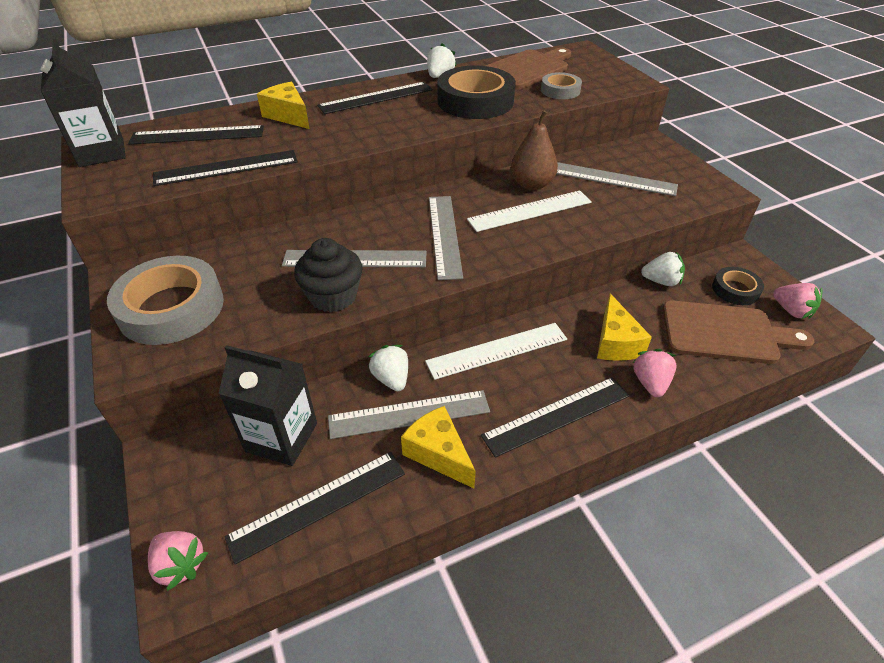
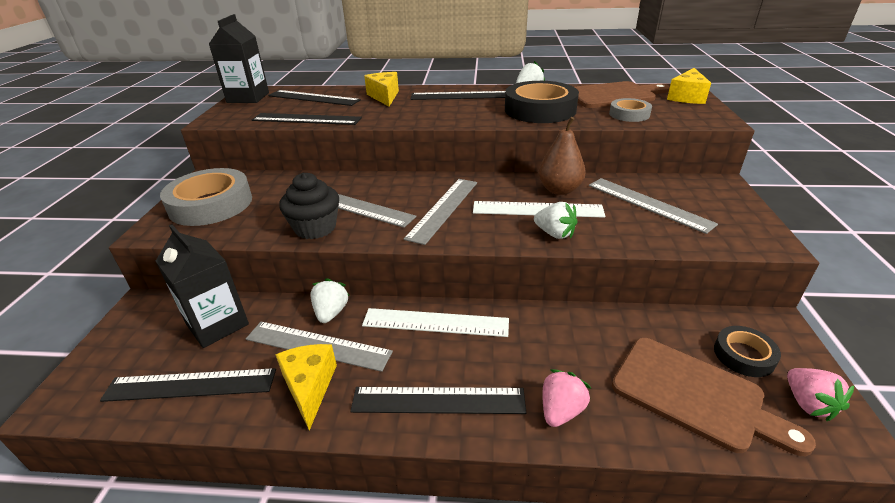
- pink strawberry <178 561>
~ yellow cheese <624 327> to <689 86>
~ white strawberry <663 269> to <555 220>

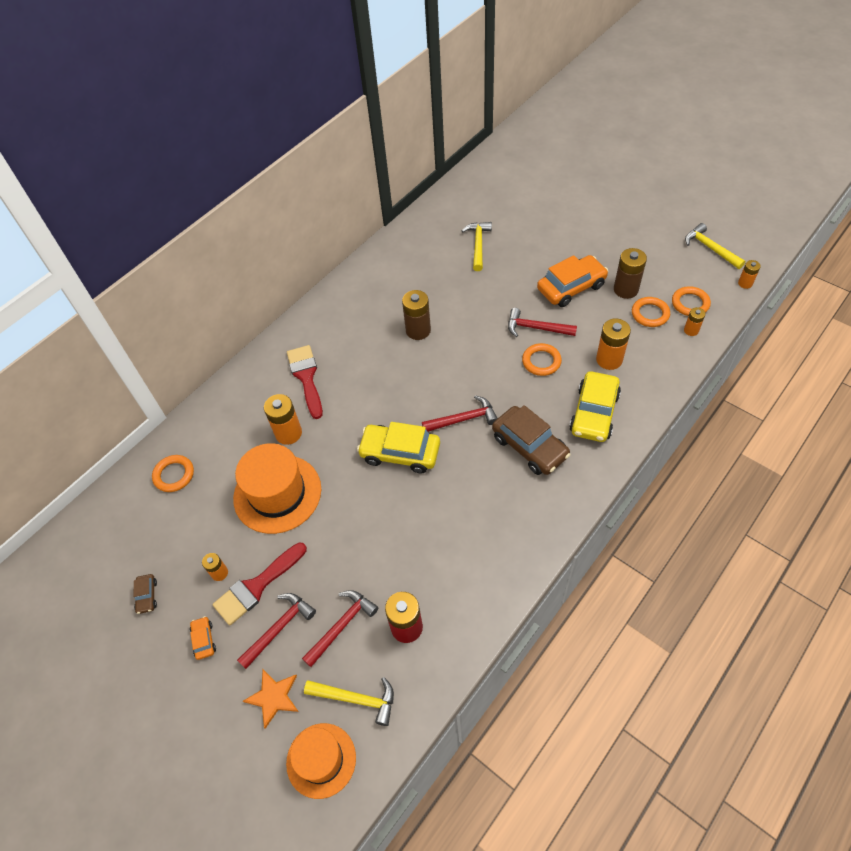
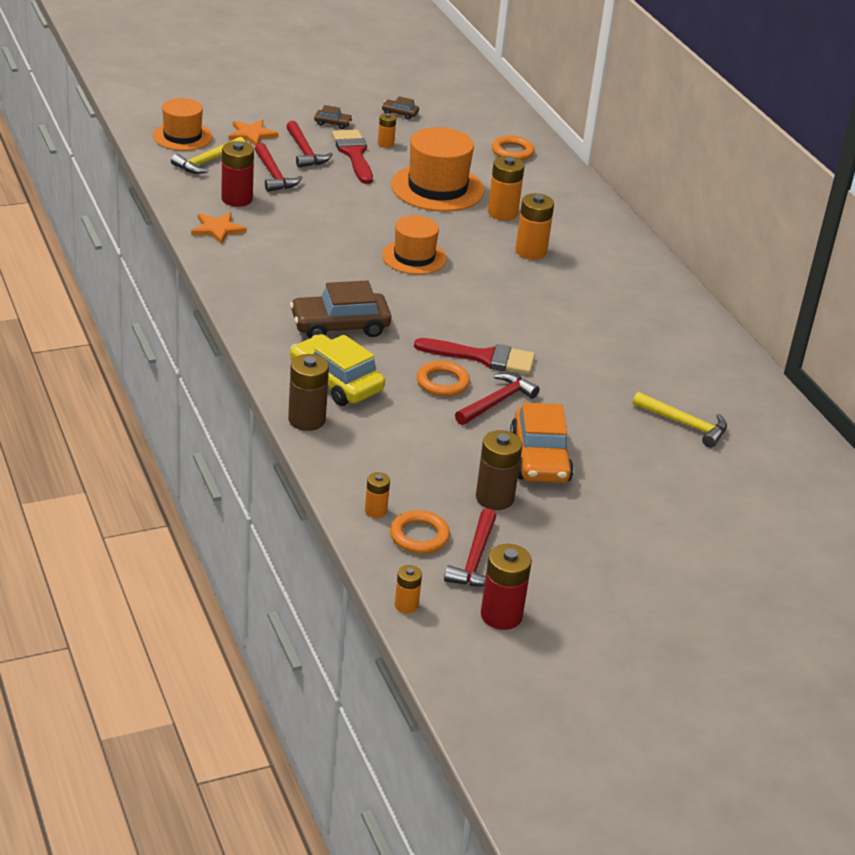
- orange ring <651 312>
+ orange star <219 228>
~ red brush <305 382> to <474 356>
~ brown battery <416 315> to <308 392>
~ red hammer <460 413> to <470 547>
~ orange battery <613 344> to <535 226>
~ yellow car <398 448> to orange hat <414 245>
~ yellow hammer <715 246> to red battery <506 587>
~ orange car <203 638> to brown car <333 117>

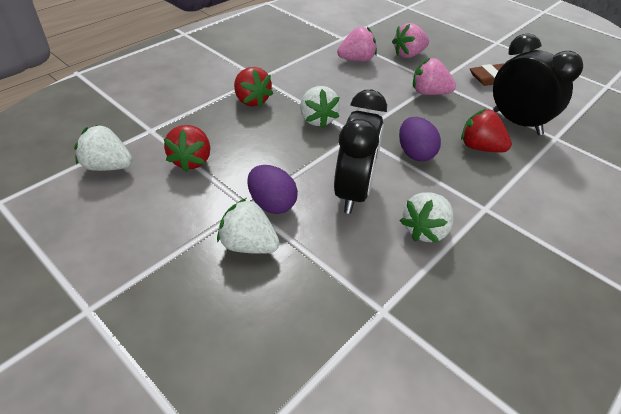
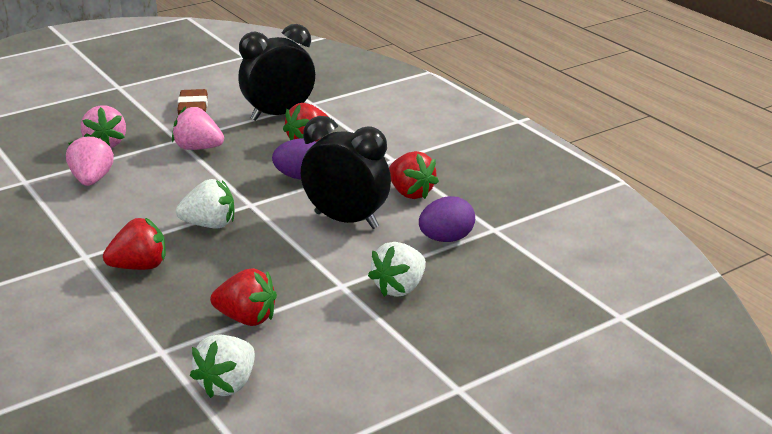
~ purple egg <272 189> to <447 219>
~ white strawberry <427 217> to red strawberry <414 175>
~ pink strawberry <434 76> = <198 128> 75 degrees clockwise

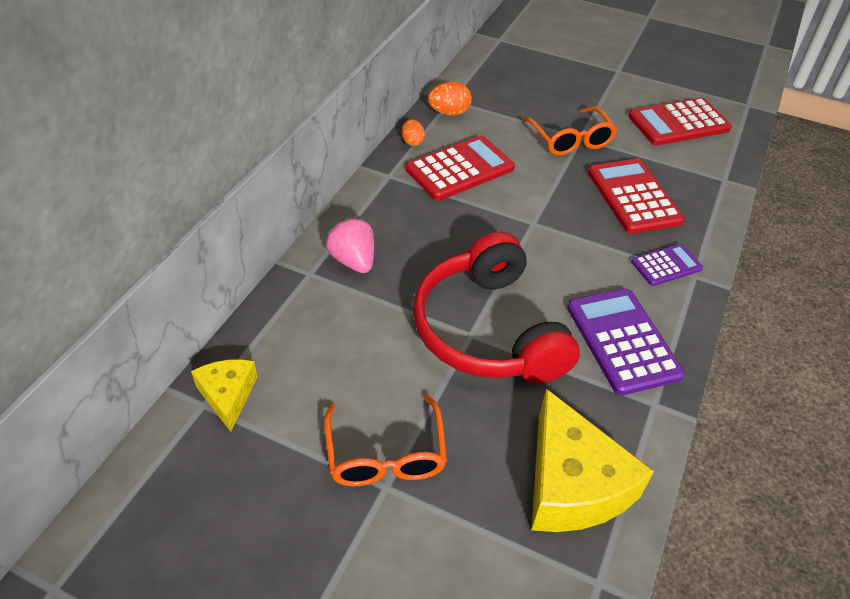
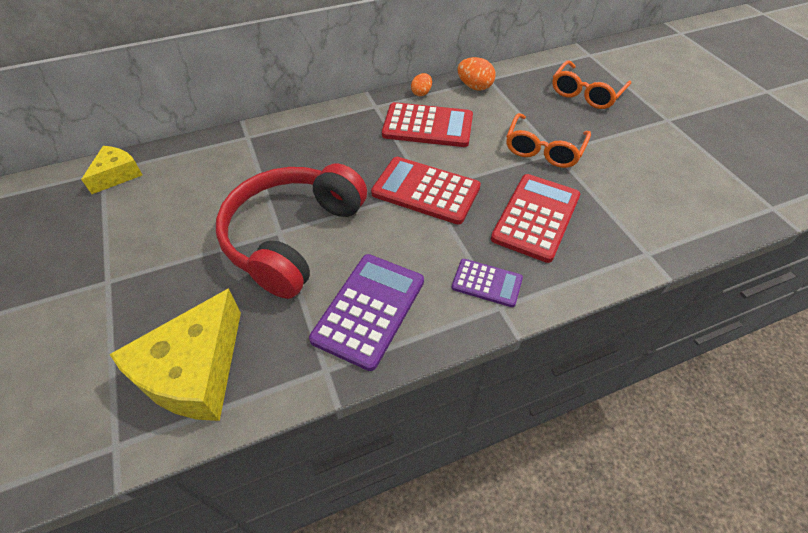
- pink strawberry <350 245>
~ orange glasses <385 440> to <591 84>
~ red calculator <680 122> to <426 191>

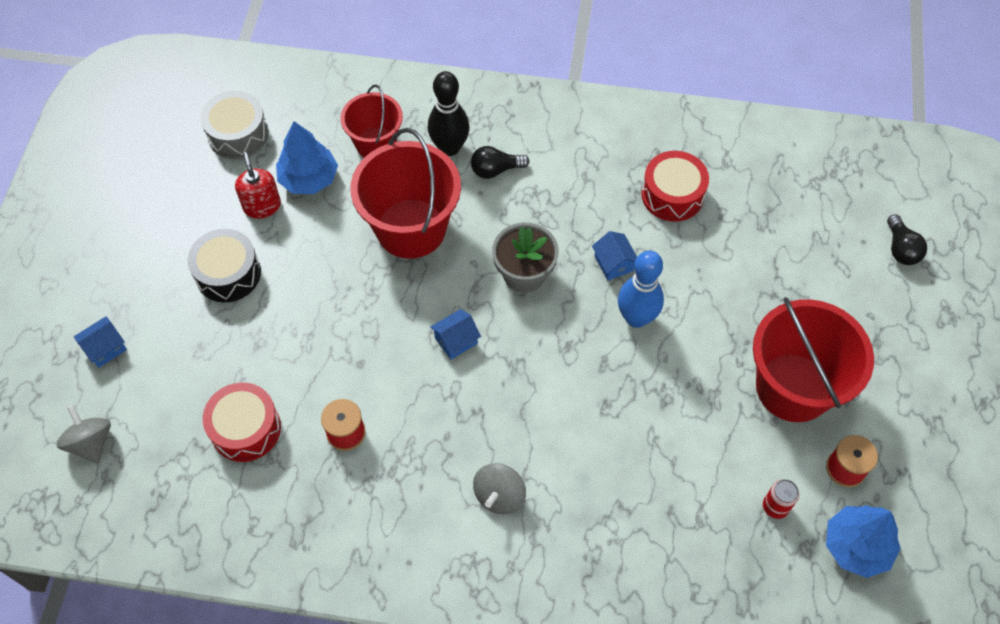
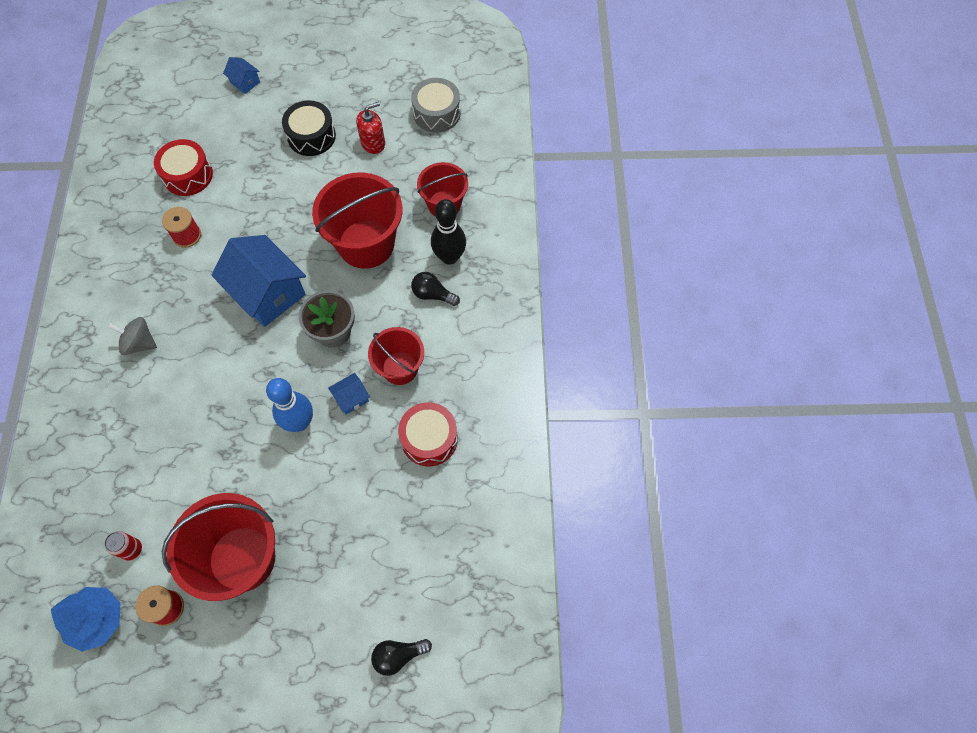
- grey spinning top <84 434>
- blue tree <307 157>
+ red bucket <396 356>
~ black light bulb <500 162> = <435 289> 45 degrees counterclockwise
~ blue house <455 334> = <259 281> x2.24

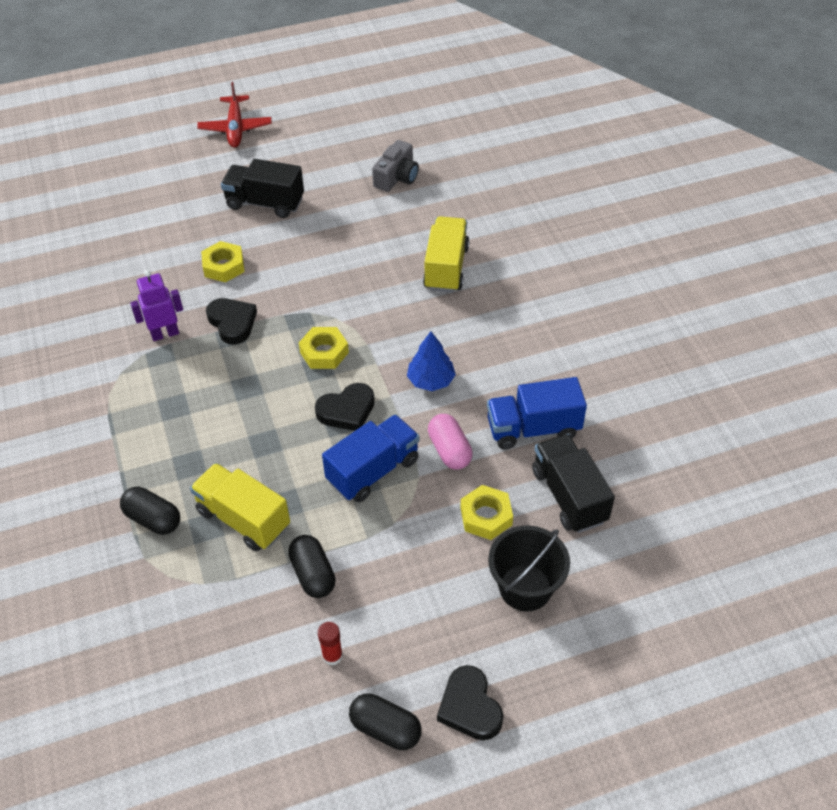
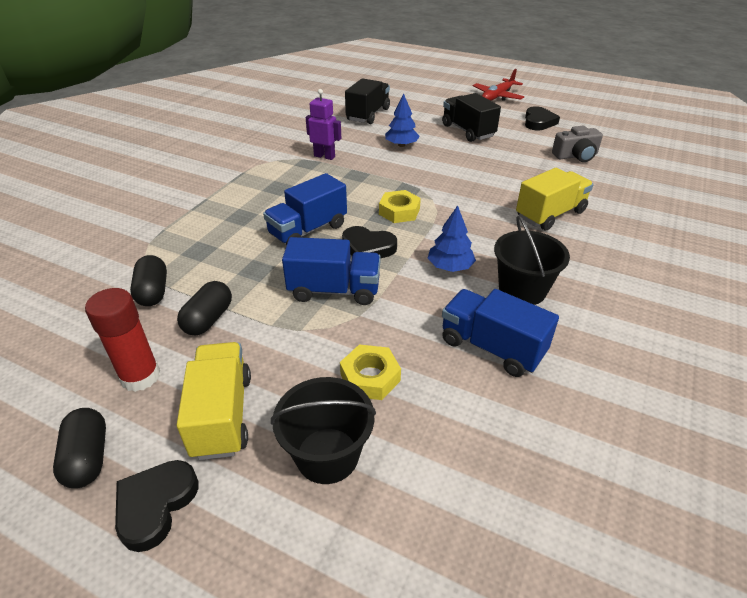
- pink capsule <450 442>
+ blue truck <305 209>
+ black bucket <532 260>
~ black capsule <150 511> to <148 280>
~ yellow truck <240 507> to <213 401>
~ black heart <231 321> to <542 118>
~ black truck <573 483> to <367 101>
~ yellow nut <223 262> to blue tree <402 120>
~ red glue stick <330 643> = <122 340> x1.85

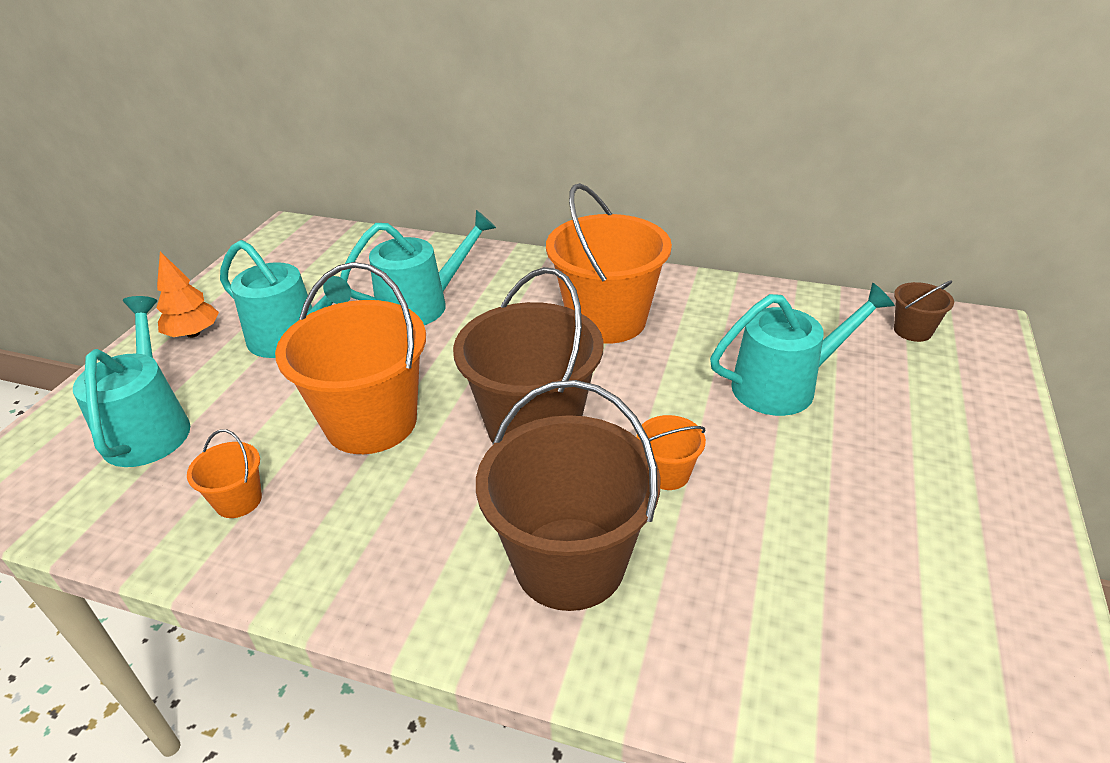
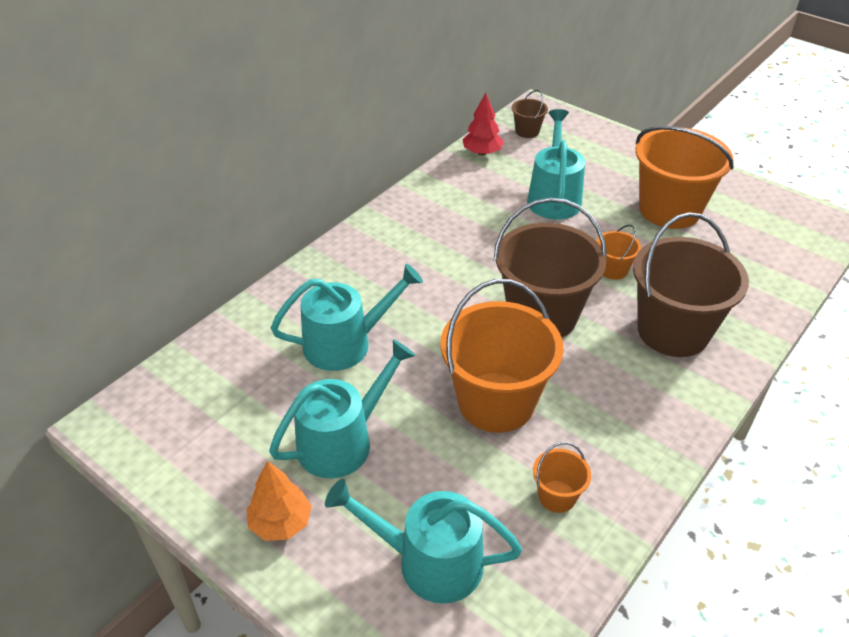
+ red tree <483 124>
~ orange bucket <609 263> to <685 177>
~ turquoise watering can <418 267> = <347 317> 75 degrees clockwise

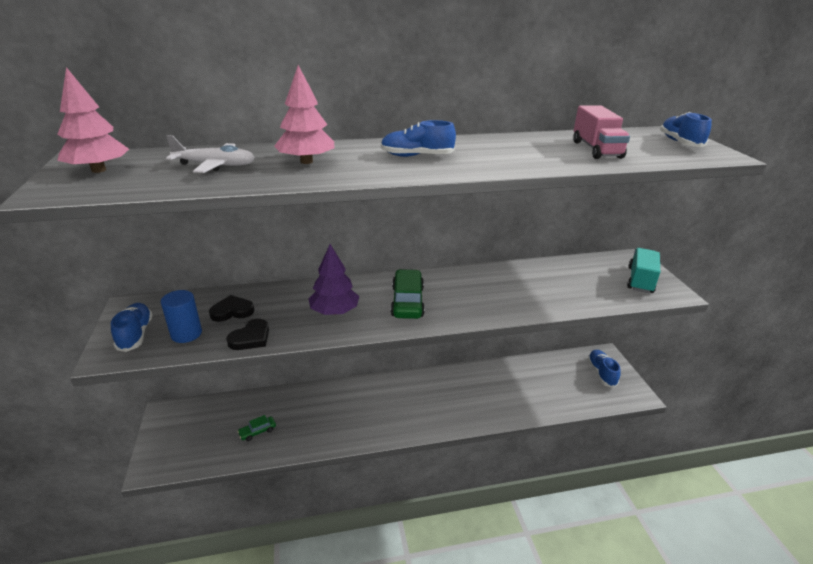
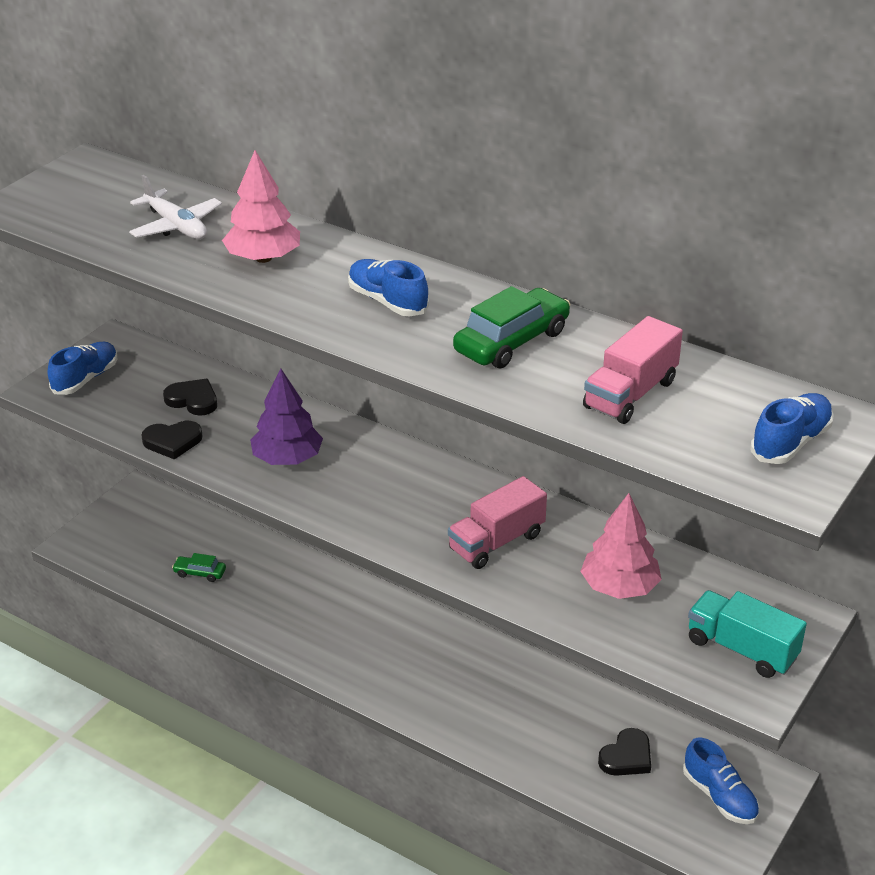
- blue cylinder <181 316>
+ pink truck <497 522>
+ black heart <624 752>
~ pink tree <93 120> to <621 546>
~ green car <408 294> to <511 327>
~ blue shoe <604 369> = <721 781> 105 degrees clockwise
~ turquoise truck <643 270> = <747 634> 120 degrees counterclockwise

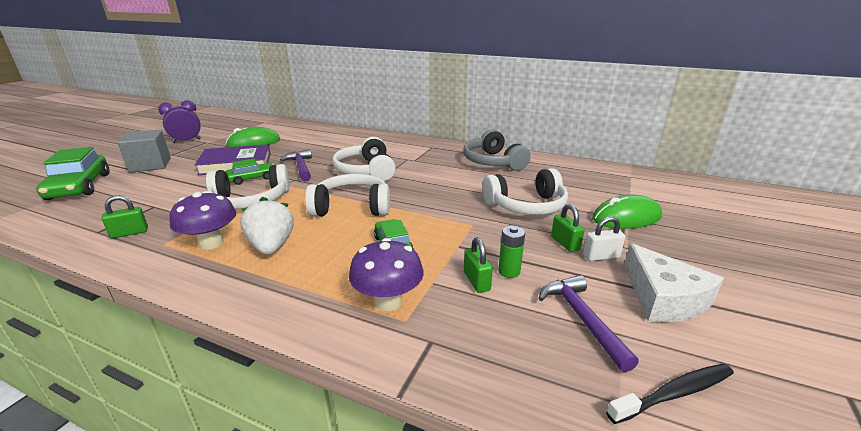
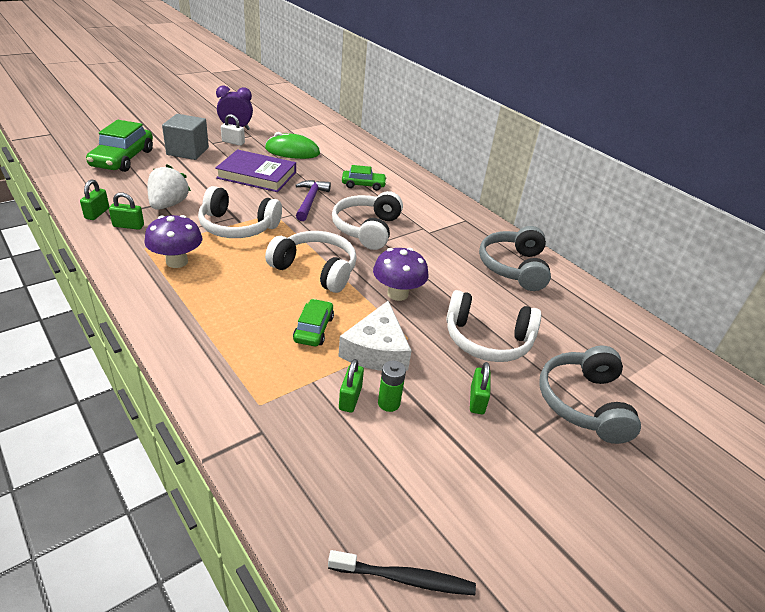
- purple hammer <589 323>
+ green padlock <94 199>
~ green car <250 172> to <364 178>
~ white strawberry <267 226> to <169 187>
~ purple mushroom <386 274> to <401 274>
~ white padlock <604 238> to <233 130>
~ white cheese <674 282> to <375 336>
~ green mouse <627 212> to grey headphones <590 395>

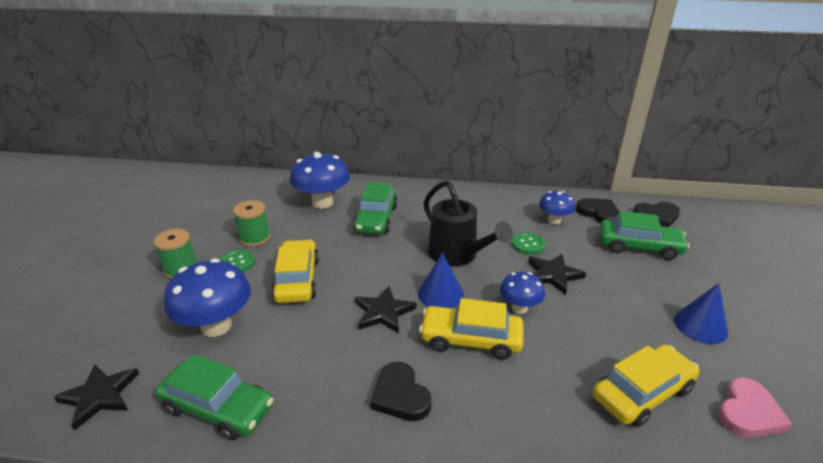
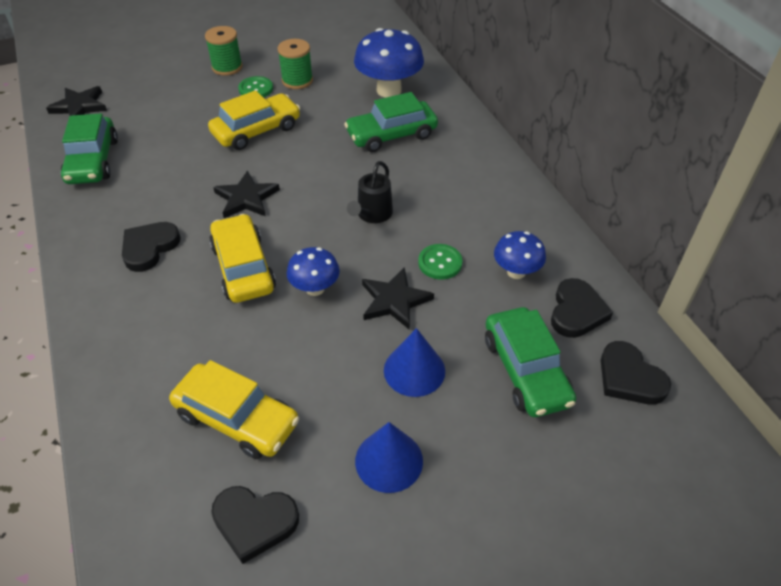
- blue mushroom <207 297>
~ blue cone <441 280> to <414 362>
~ pink heart <755 408> to black heart <255 525>
~ black watering can <468 223> = <370 192> x0.60

